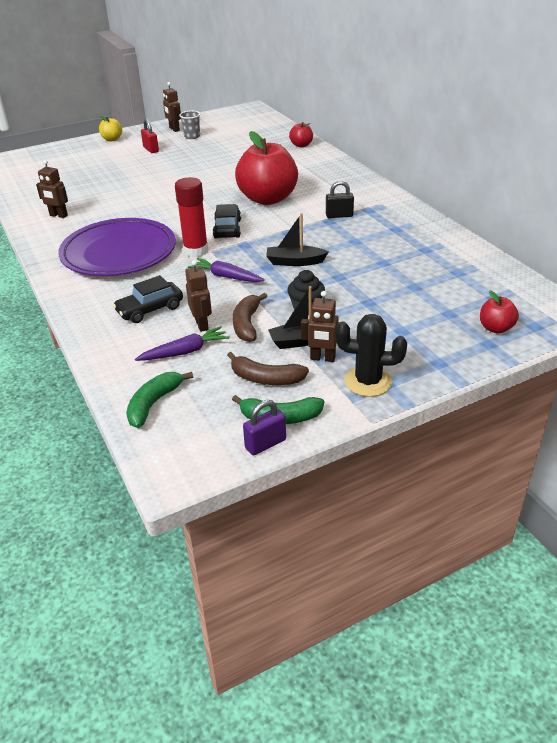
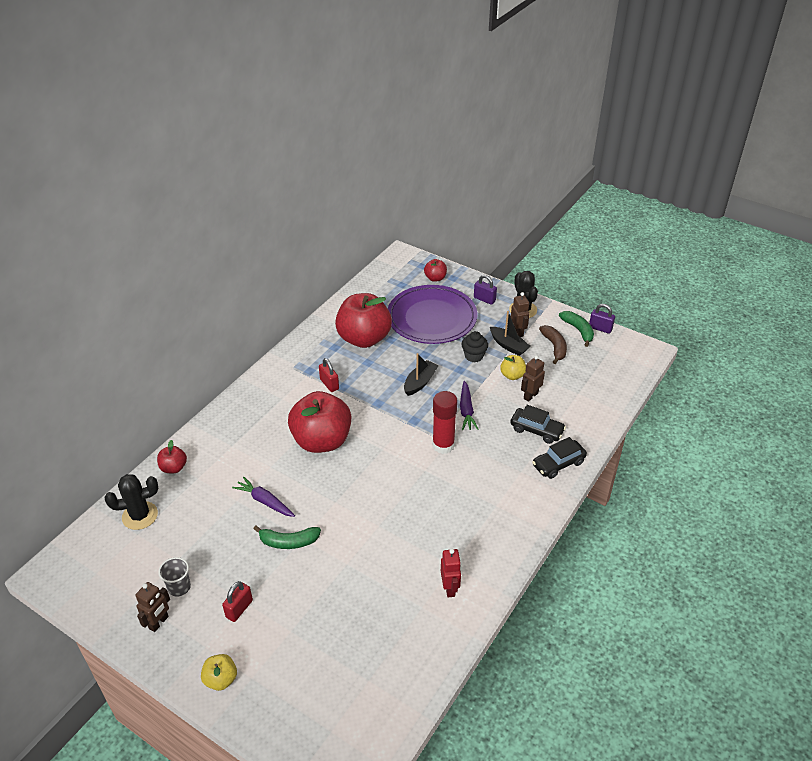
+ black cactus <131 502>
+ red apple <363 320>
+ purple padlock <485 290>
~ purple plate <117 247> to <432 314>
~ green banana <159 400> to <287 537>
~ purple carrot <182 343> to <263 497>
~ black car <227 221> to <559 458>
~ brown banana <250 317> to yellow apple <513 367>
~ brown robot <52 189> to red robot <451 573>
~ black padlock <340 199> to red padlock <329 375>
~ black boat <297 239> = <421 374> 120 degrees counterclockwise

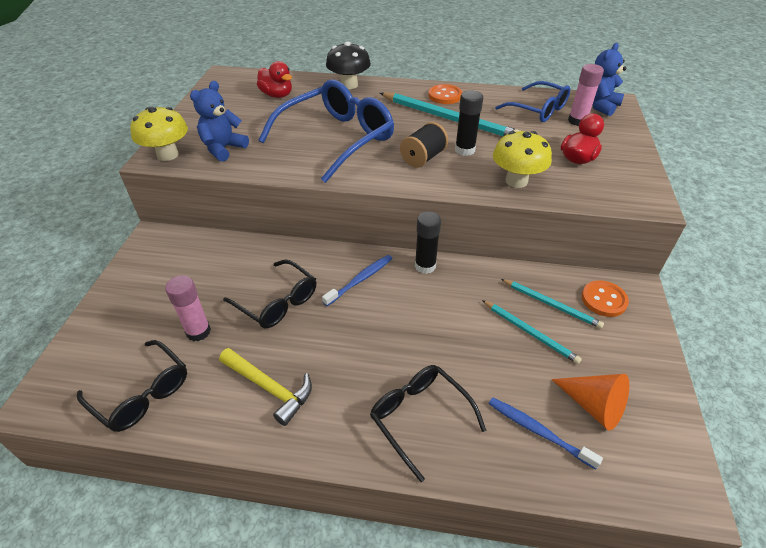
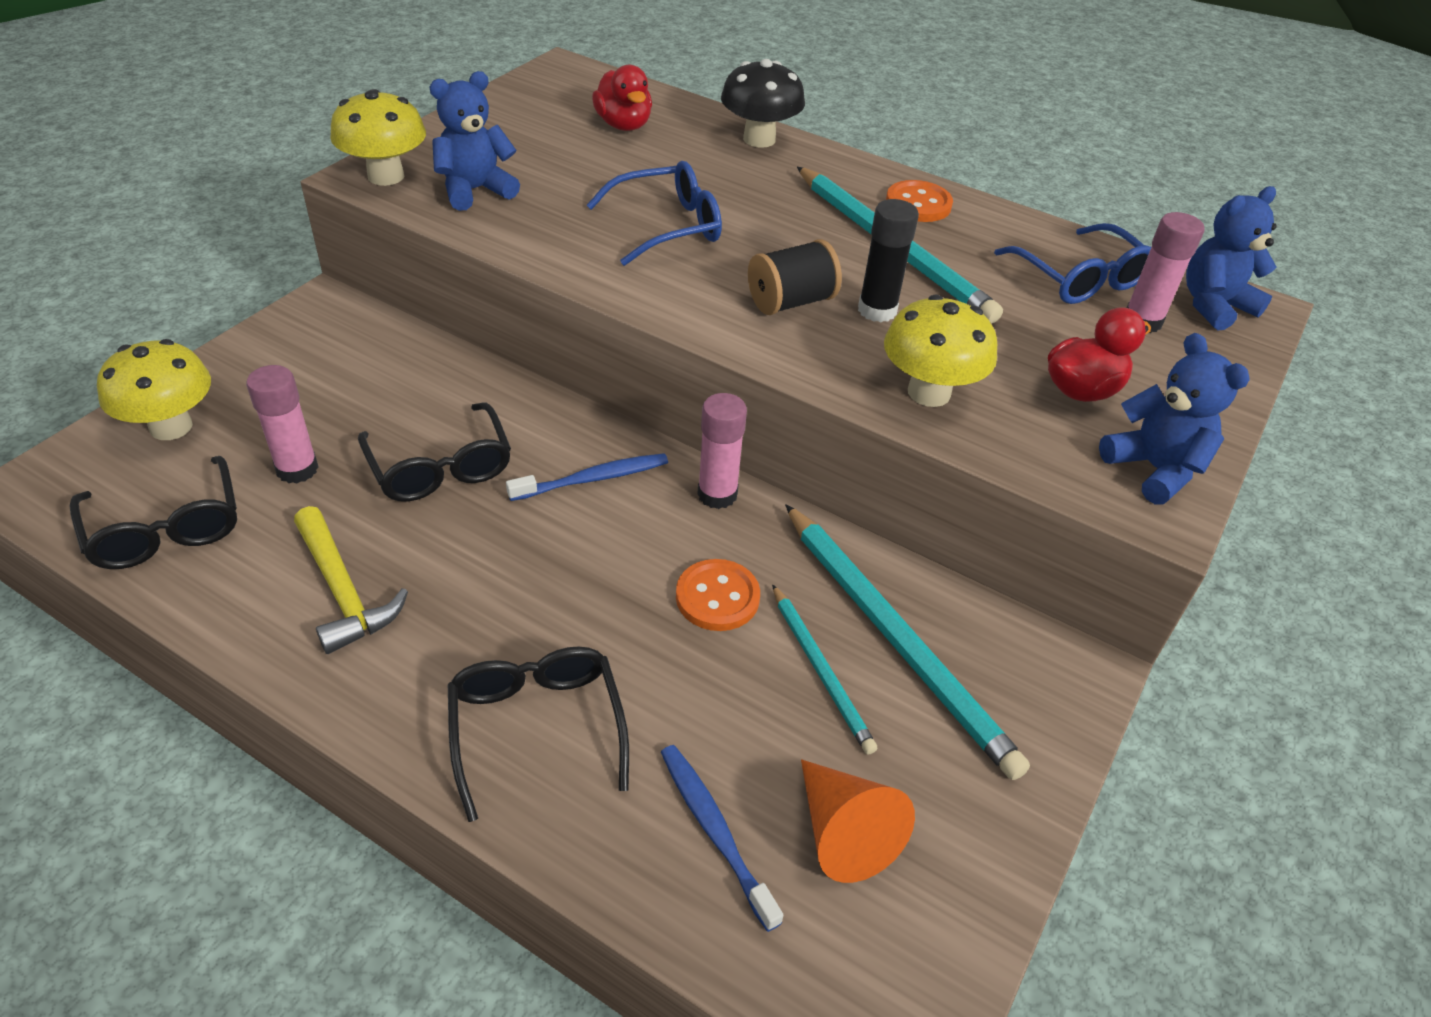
+ yellow mushroom <154 389>
+ blue teddy bear <1174 419>
~ orange button <605 298> to <718 595>
~ black glue stick <428 242> to pink glue stick <722 451>
~ blue glasses <326 131> = <654 213> x0.61
~ turquoise pencil <552 304> = <907 642> x1.81

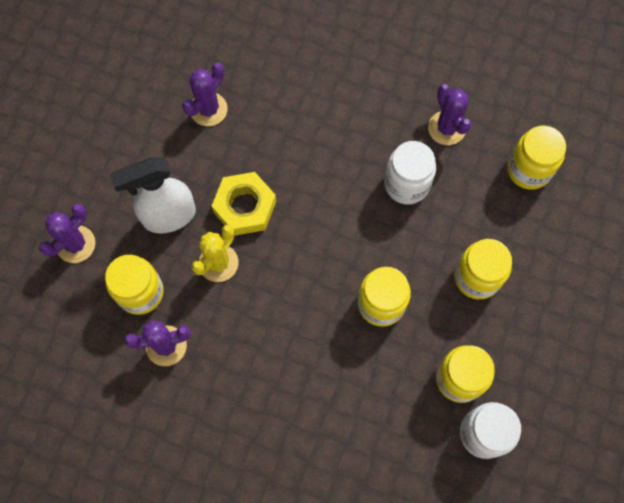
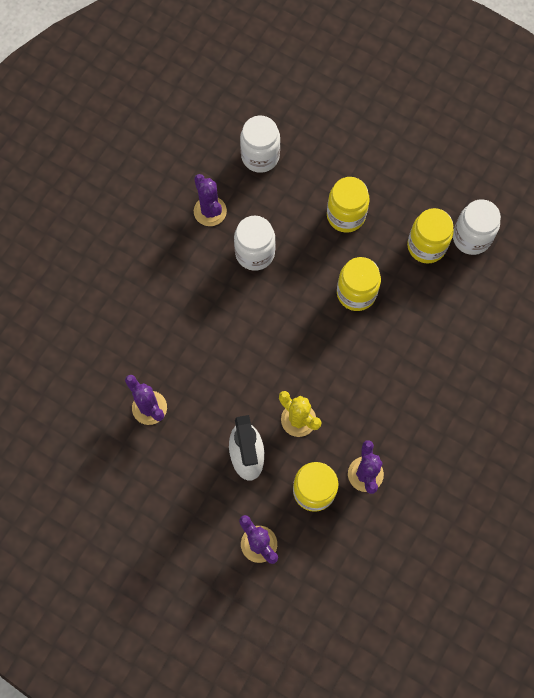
- yellow nut <244 204>
~ yellow jar <536 157> to white jar <260 144>
~ purple cactus <450 114> = <210 200> 75 degrees clockwise

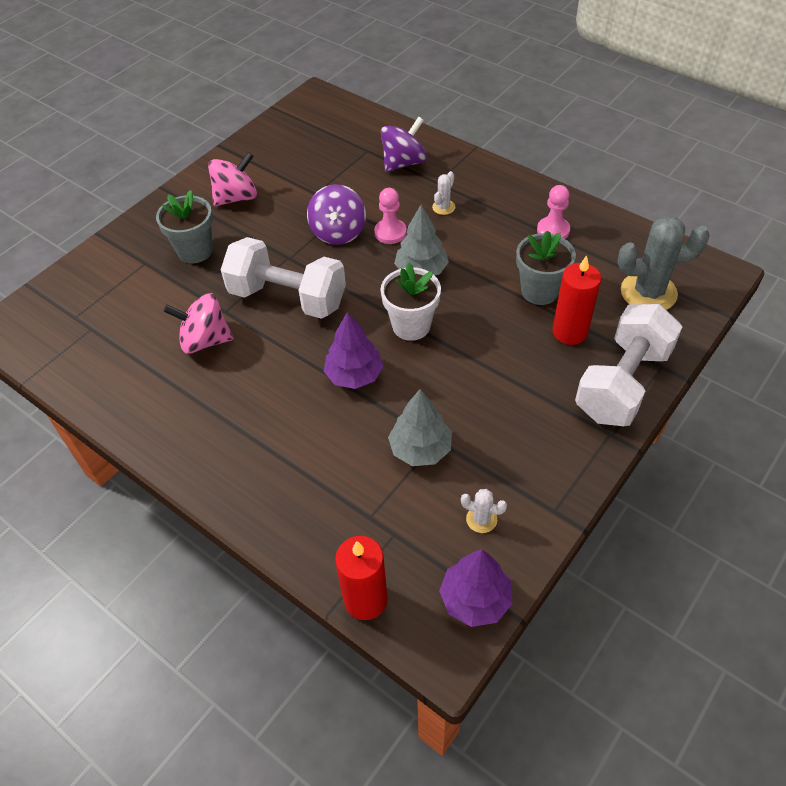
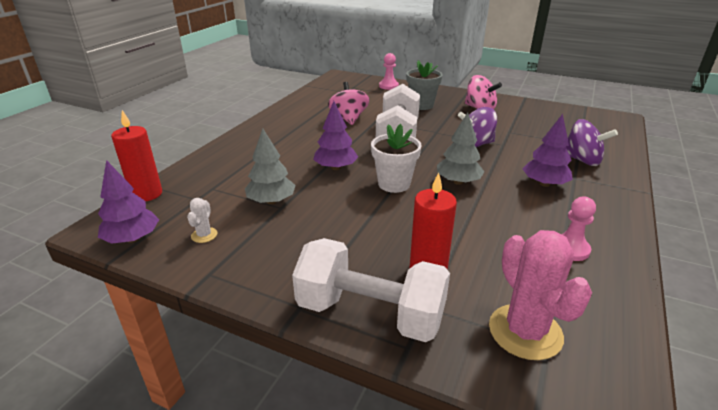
- grey flower pot <546 267>
~ pink pawn <390 216> to <389 71>
~ white cactus <443 193> to purple tree <548 150>
~ grey cactus <663 263> to pink cactus <540 295>

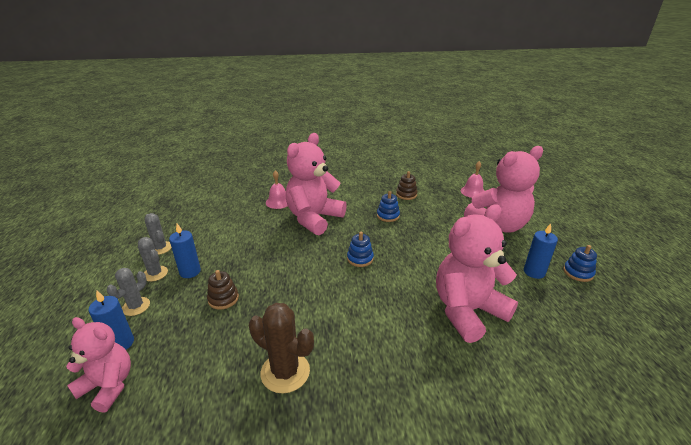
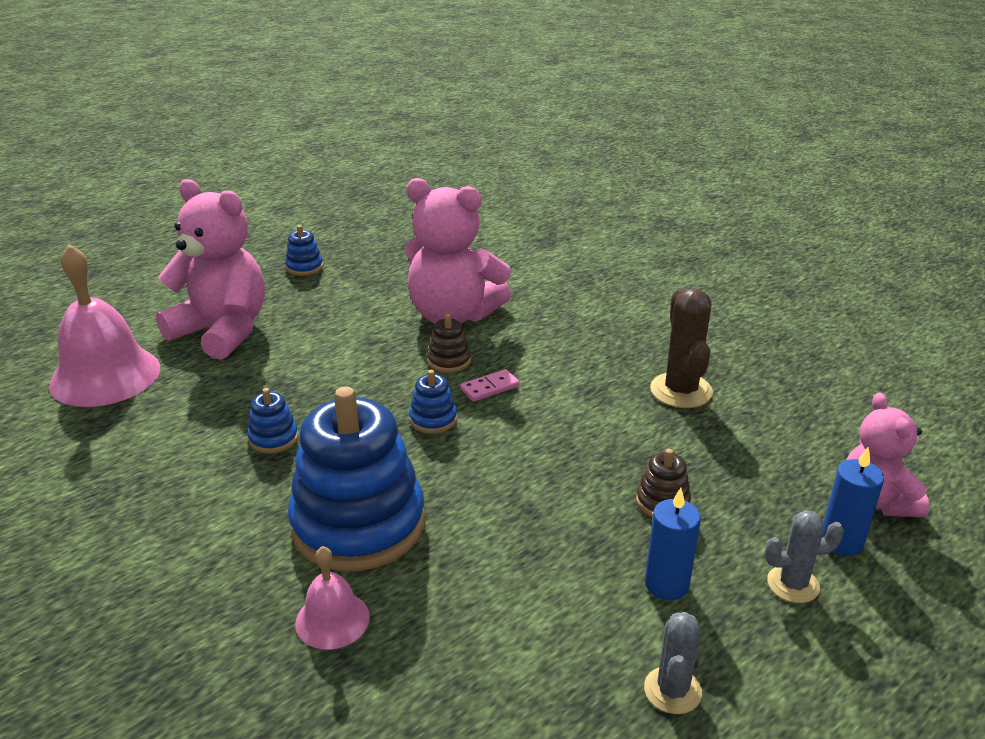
- grey cactus <153 259>
- blue candle <541 251>
+ pink domino <490 385>
~ brown stacking toy <407 185> to <449 343>
~ pink teddy bear <316 184> to blue stacking toy <356 478>
~ pink bell <472 179> = <104 325> x1.99

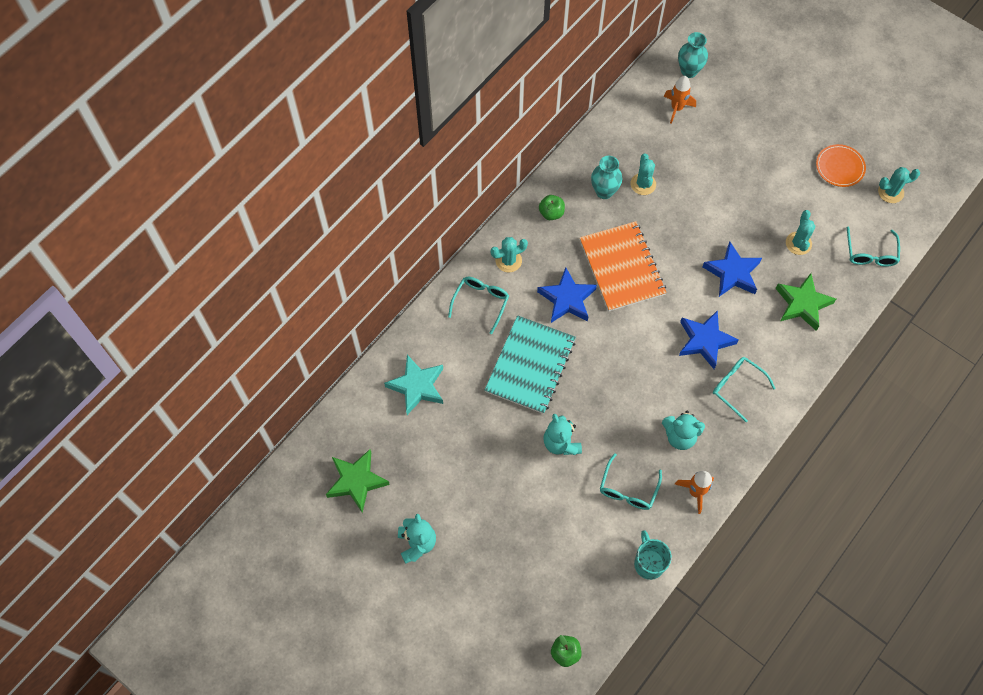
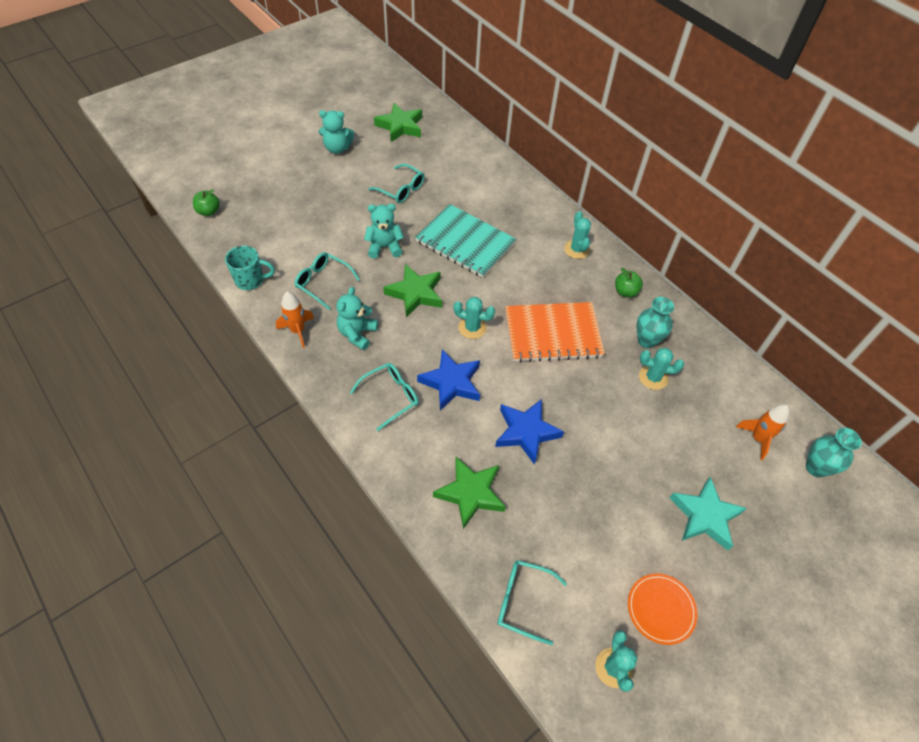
- blue star <567 295>
+ green star <412 291>
~ turquoise star <413 385> to <708 514>
~ turquoise glasses <478 305> to <396 183>
~ turquoise cactus <800 232> to <474 318>

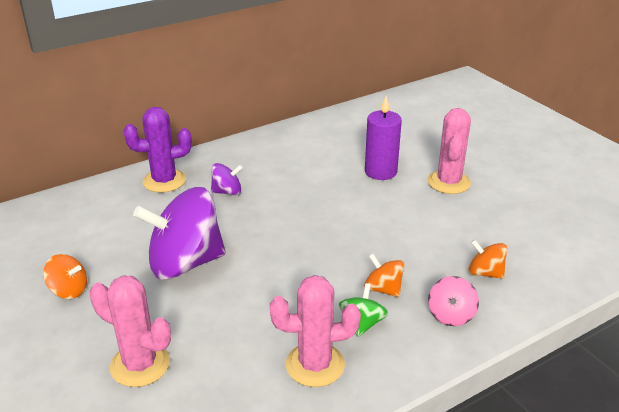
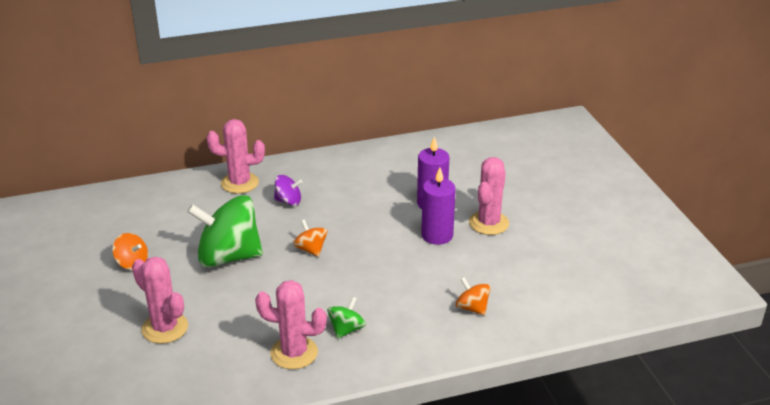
- pink spinning top <453 301>
+ purple candle <438 206>
~ orange spinning top <384 275> to <310 238>
~ purple cactus <158 150> to pink cactus <236 156>
~ purple spinning top <179 233> to green spinning top <225 231>

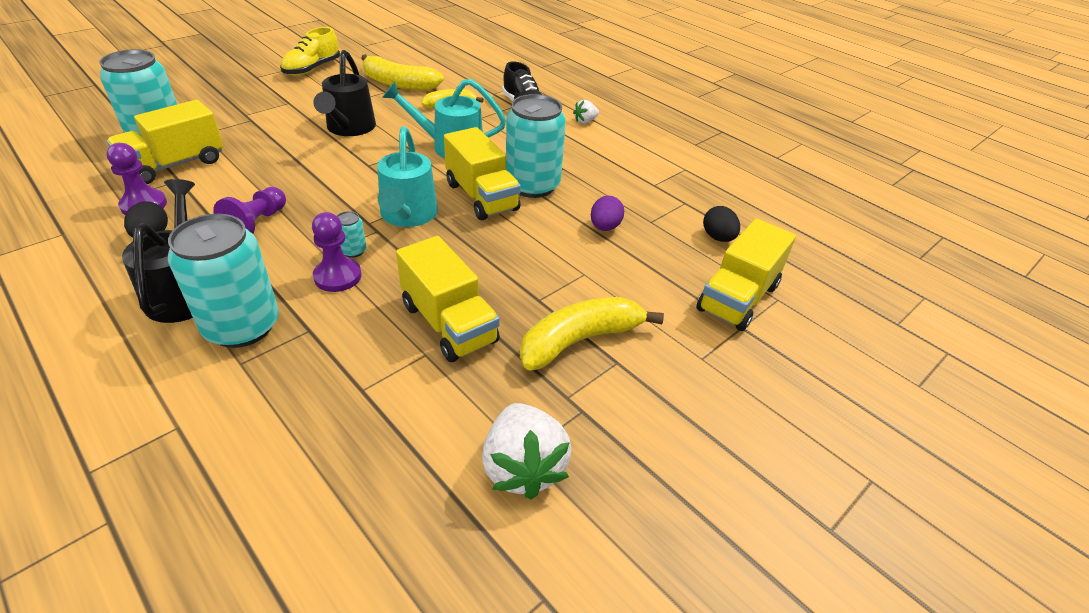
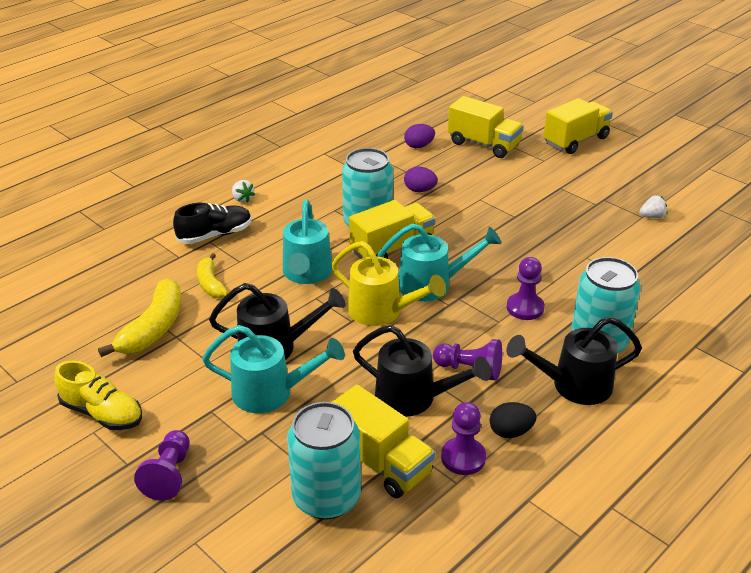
- turquoise can <351 234>
- yellow banana <592 334>
+ purple pawn <162 465>
+ turquoise watering can <273 369>
+ yellow watering can <388 283>
+ black watering can <422 371>
~ yellow truck <448 299> to <578 126>
~ black egg <721 224> to purple egg <419 136>
~ white strawberry <526 451> = <653 206> x0.50

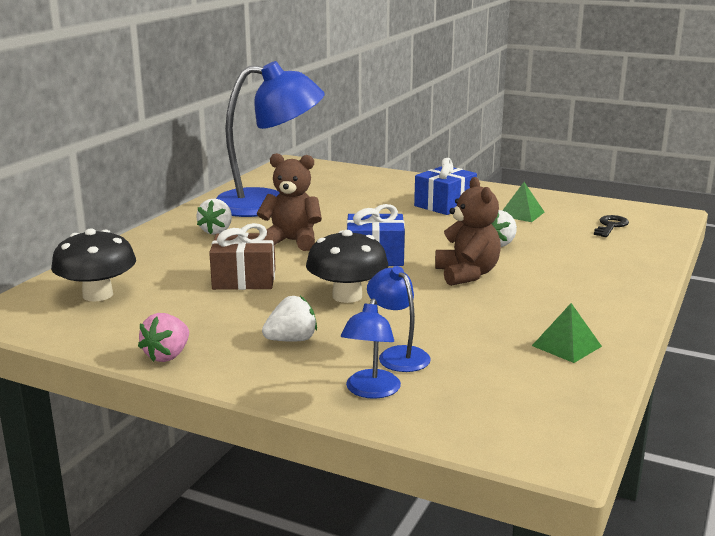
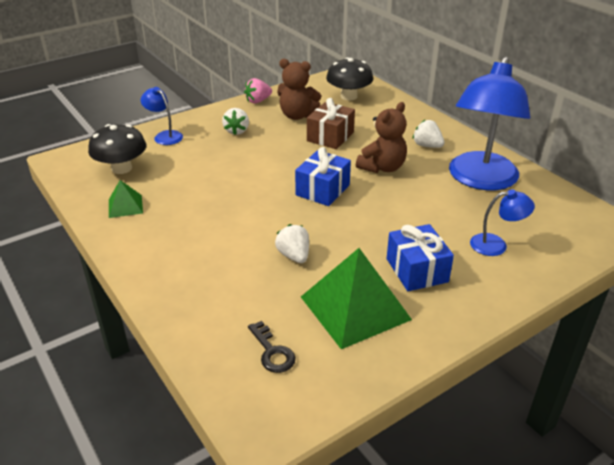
~ black mushroom <347 266> to <117 149>
~ blue lamp <399 319> to <502 222>
~ brown teddy bear <468 231> to <299 89>
~ pink strawberry <163 337> = <258 91> 90 degrees counterclockwise
~ green pyramid <523 202> = <356 298> x2.03

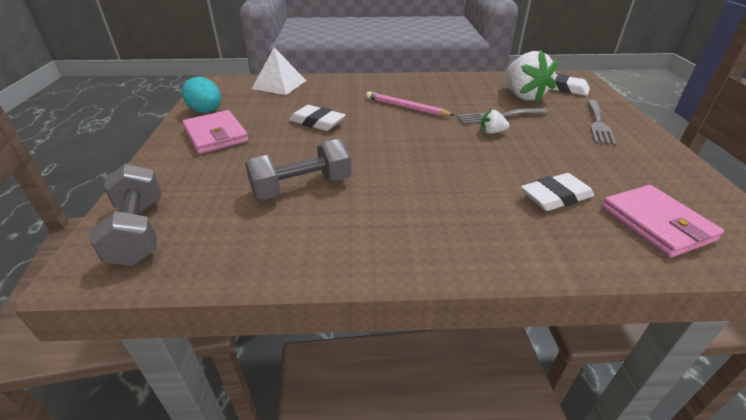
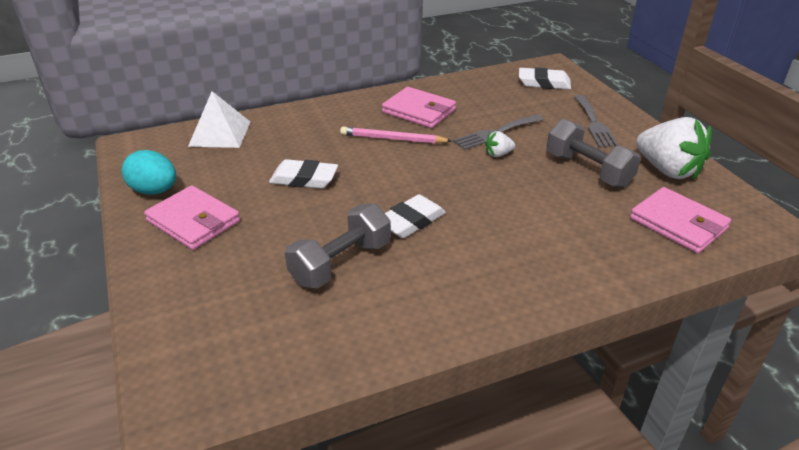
+ pink wallet <419 107>
~ grey dumbbell <125 214> to <593 153>
~ white strawberry <531 76> to <674 149>
~ white eraser <557 192> to <415 216>

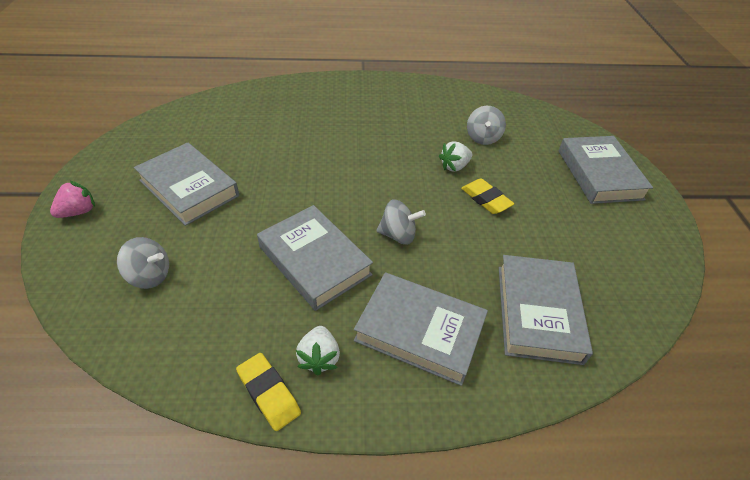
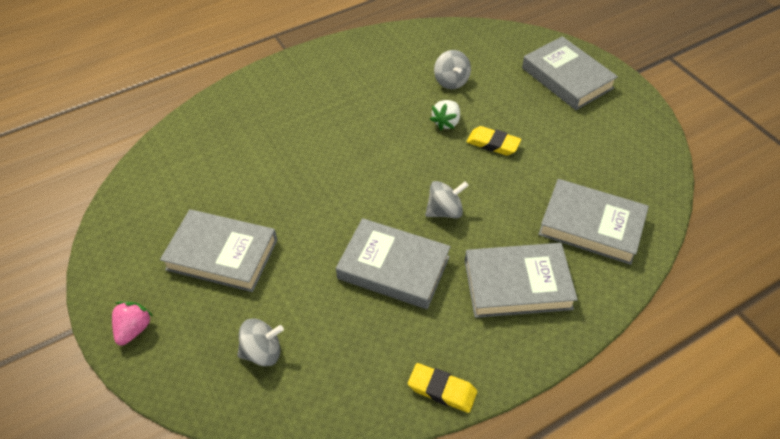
- white strawberry <318 350>
~ grey book <546 310> = <593 222> 45 degrees counterclockwise

